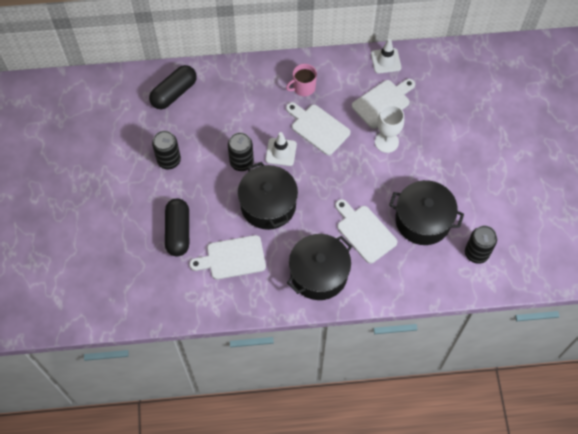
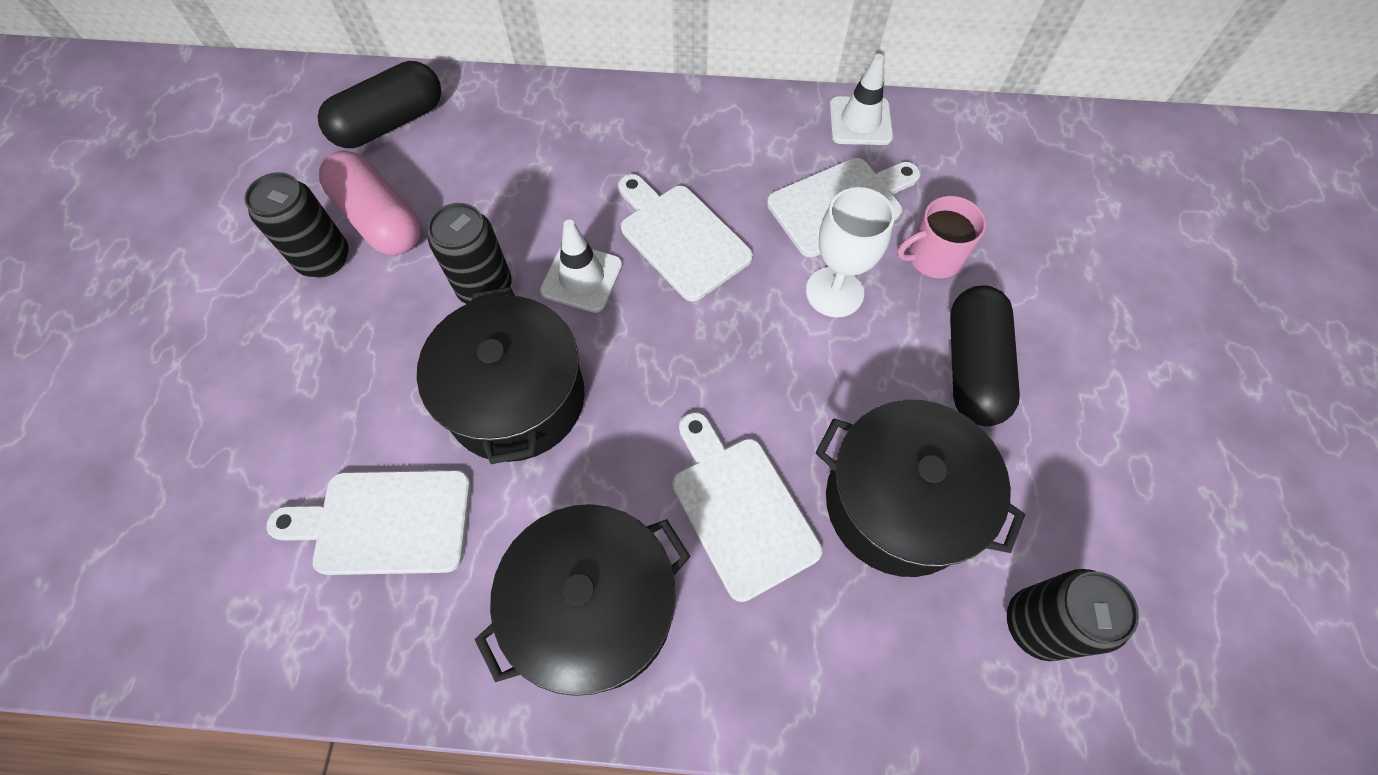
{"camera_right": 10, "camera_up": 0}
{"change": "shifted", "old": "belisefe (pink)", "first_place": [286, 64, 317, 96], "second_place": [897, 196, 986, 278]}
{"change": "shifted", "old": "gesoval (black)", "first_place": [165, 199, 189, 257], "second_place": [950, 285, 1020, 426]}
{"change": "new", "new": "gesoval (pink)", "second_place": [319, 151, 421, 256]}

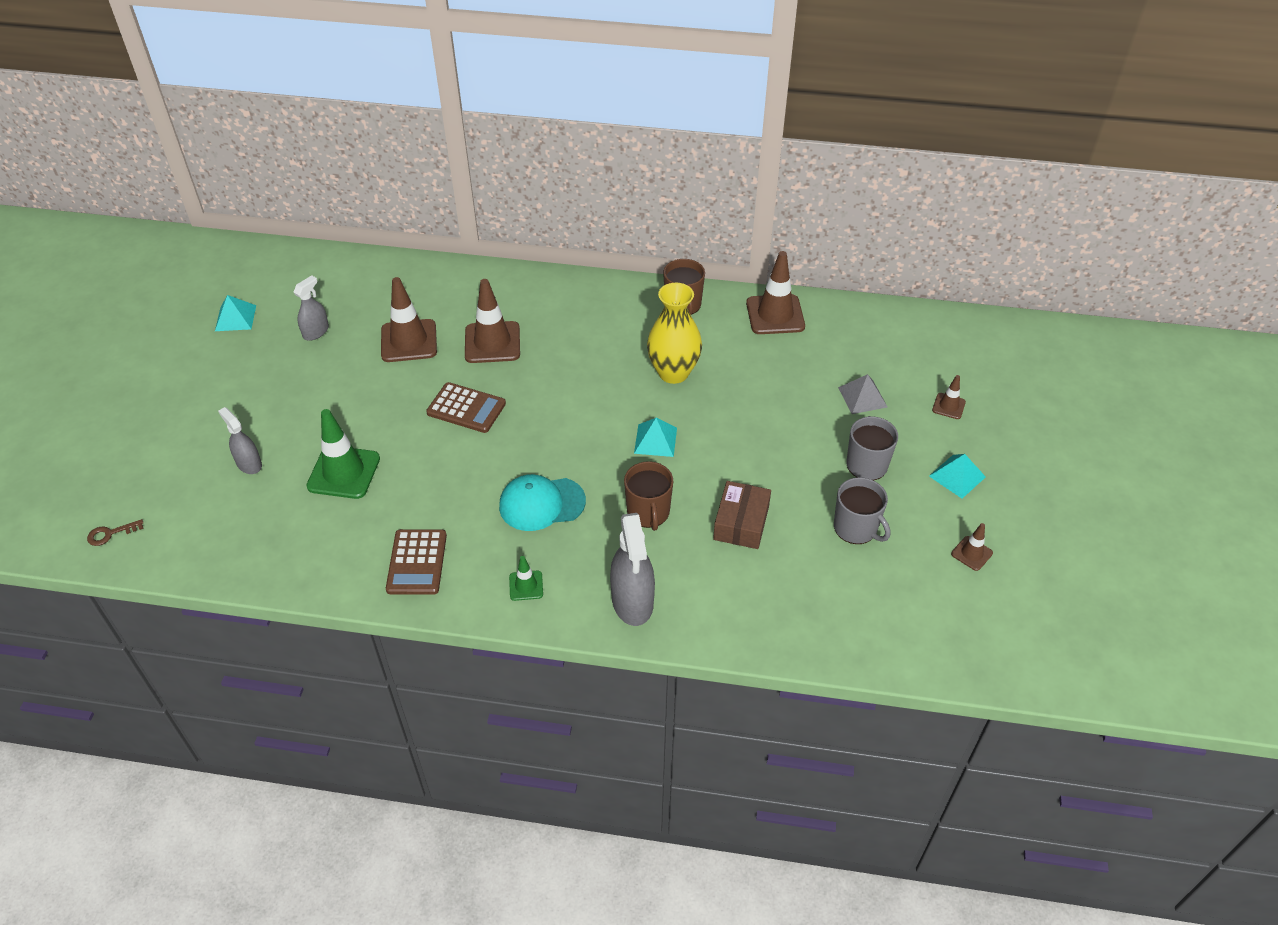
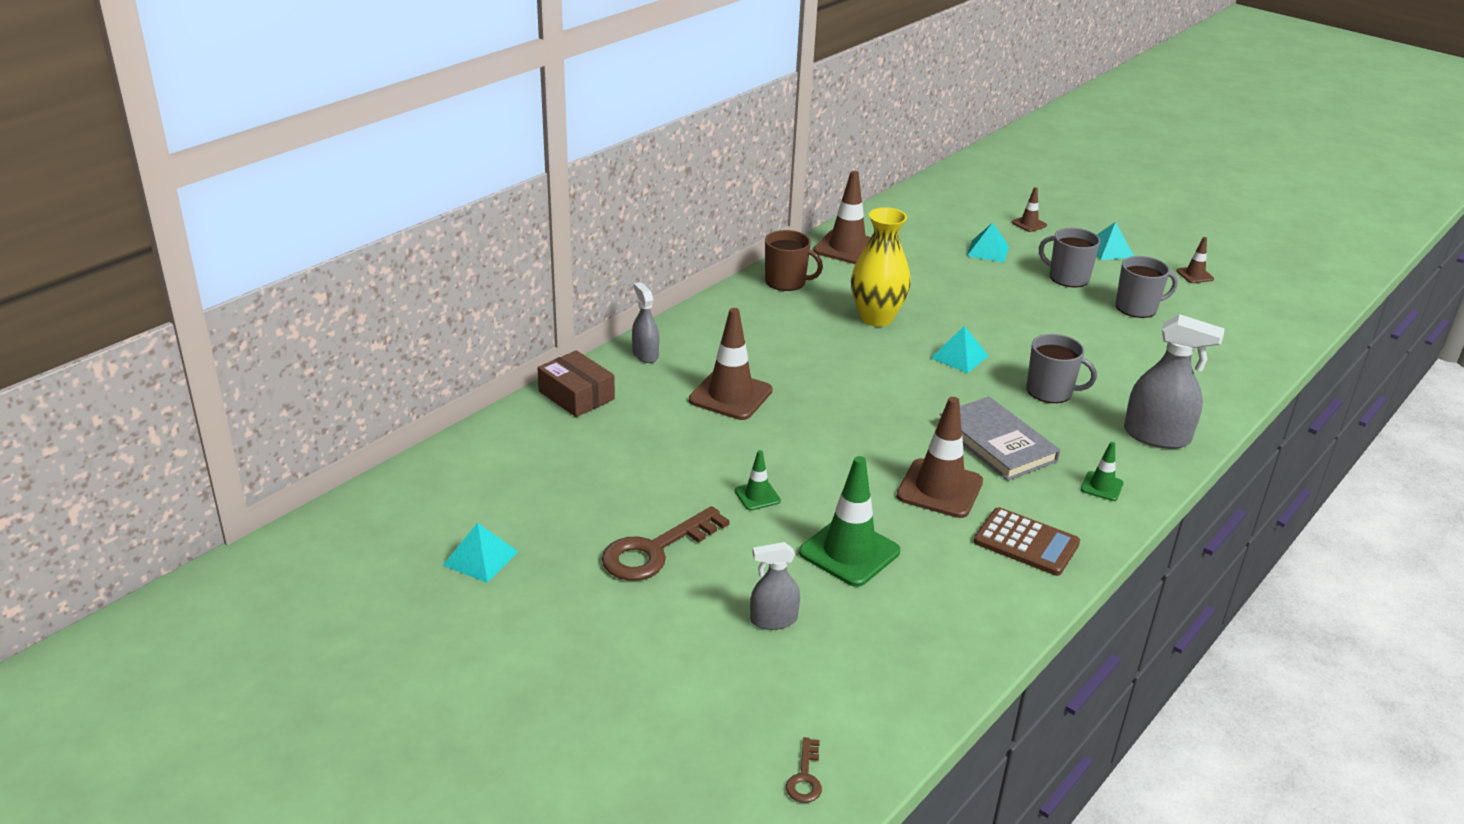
{"camera_right": -60, "camera_up": -15}
{"change": "shifted", "old": "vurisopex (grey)", "first_place": [293, 275, 329, 341], "second_place": [632, 282, 659, 363]}
{"change": "shifted", "old": "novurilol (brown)", "first_place": [381, 277, 437, 362], "second_place": [896, 397, 983, 518]}
{"change": "repainted", "old": "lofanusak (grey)", "new": "lofanusak (turquoise)", "first_place": [838, 374, 887, 414], "second_place": [967, 223, 1009, 262]}
{"change": "gone", "old": "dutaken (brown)", "first_place": [426, 382, 506, 433]}
{"change": "repainted", "old": "belisefe (brown)", "new": "belisefe (grey)", "first_place": [624, 461, 673, 531], "second_place": [1026, 334, 1097, 403]}
{"change": "swapped", "old": "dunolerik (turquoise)", "new": "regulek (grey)", "first_place": [499, 474, 586, 531], "second_place": [940, 396, 1060, 481]}
{"change": "shifted", "old": "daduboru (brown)", "first_place": [713, 481, 771, 549], "second_place": [537, 350, 615, 417]}
{"change": "new", "new": "novurilol (green)", "second_place": [735, 450, 781, 510]}
{"change": "new", "new": "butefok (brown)", "second_place": [602, 506, 730, 581]}

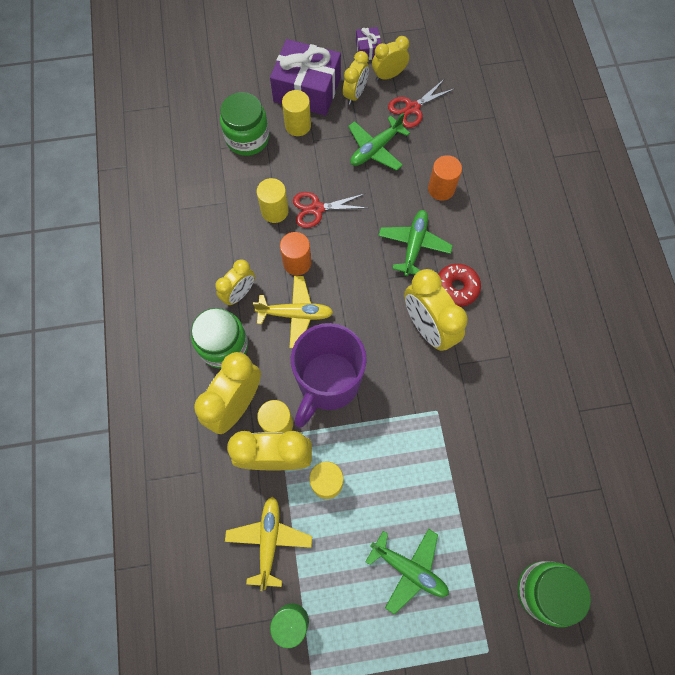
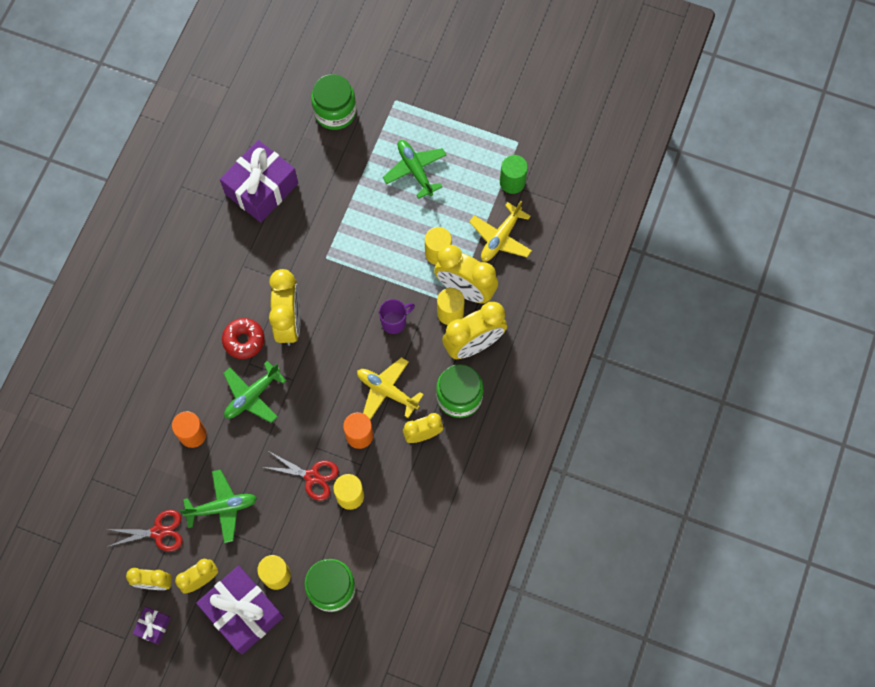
{"camera_right": -150, "camera_up": 0}
{"change": "scaled", "old": "belisefe (purple)", "first_place": [291, 323, 367, 427], "second_place": [379, 299, 415, 334], "factor": 0.46}
{"change": "new", "new": "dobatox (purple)", "second_place": [220, 140, 298, 222]}

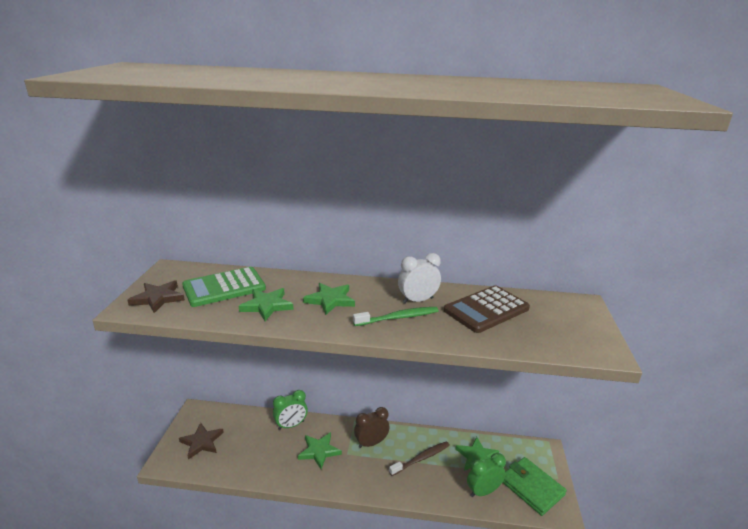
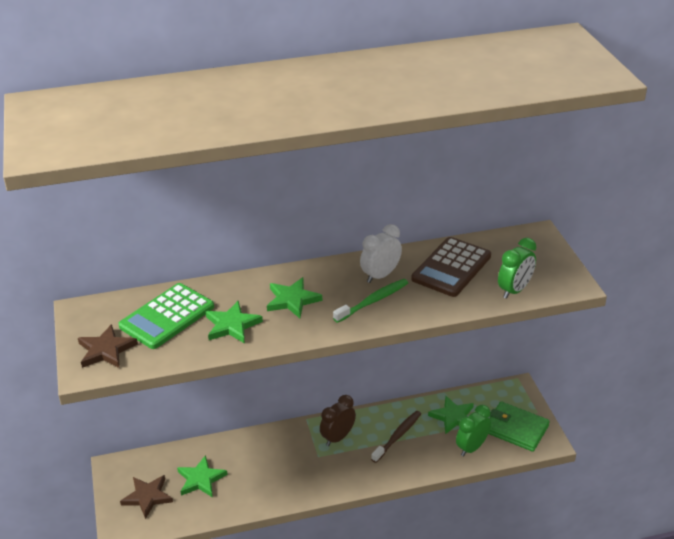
{"camera_right": -20, "camera_up": 10}
{"change": "shifted", "old": "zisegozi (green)", "first_place": [273, 390, 308, 430], "second_place": [498, 238, 536, 299]}
{"change": "shifted", "old": "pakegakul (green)", "first_place": [298, 432, 342, 469], "second_place": [177, 455, 228, 497]}

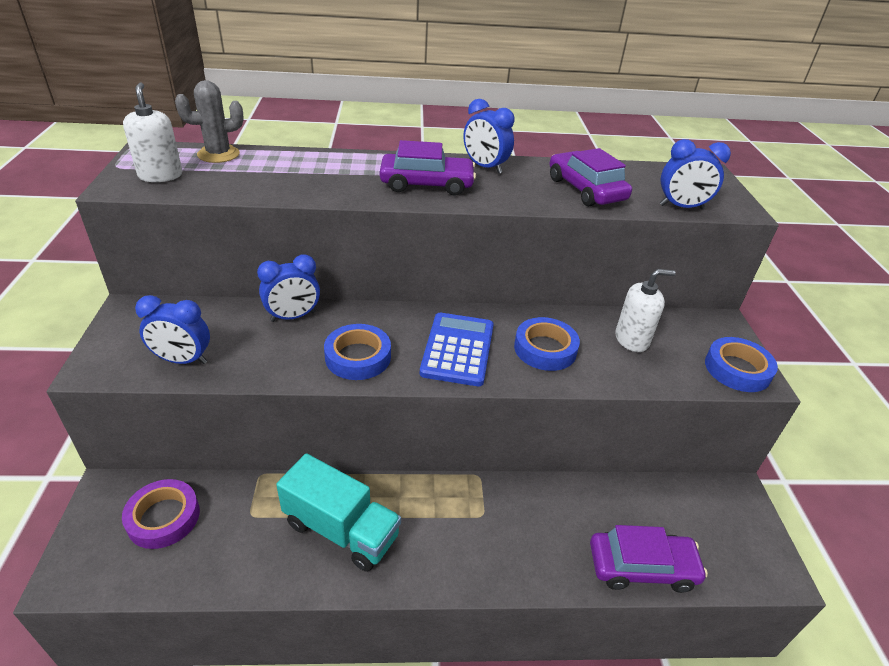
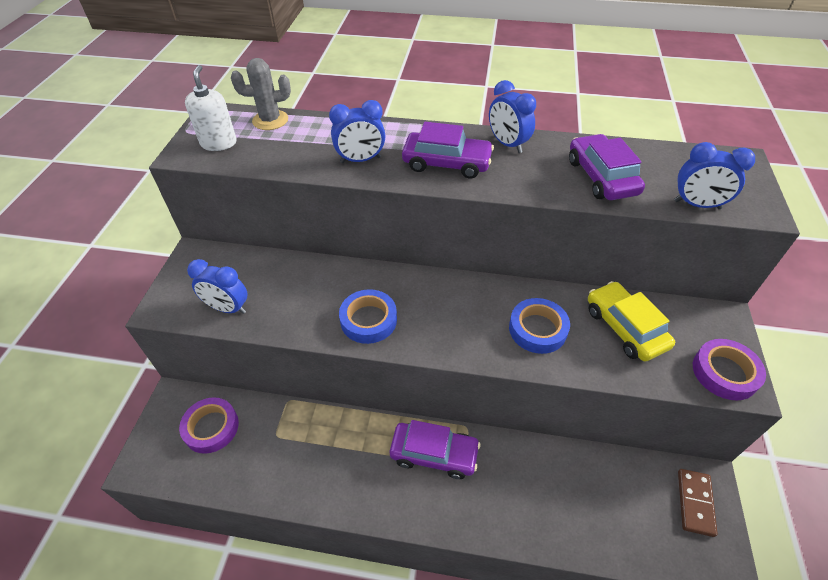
{"camera_right": 15, "camera_up": 10}
{"change": "shifted", "old": "zisegozi (blue)", "first_place": [257, 254, 320, 322], "second_place": [329, 100, 385, 163]}
{"change": "swapped", "old": "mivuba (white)", "new": "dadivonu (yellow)", "first_place": [615, 269, 676, 352], "second_place": [588, 281, 675, 361]}
{"change": "gone", "old": "dutaken (blue)", "first_place": [420, 313, 494, 386]}
{"change": "repainted", "old": "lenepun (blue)", "new": "lenepun (purple)", "first_place": [705, 337, 778, 392], "second_place": [693, 339, 766, 400]}
{"change": "gone", "old": "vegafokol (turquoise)", "first_place": [276, 453, 401, 572]}
{"change": "shifted", "old": "dadivonu (purple)", "first_place": [590, 525, 708, 593], "second_place": [390, 420, 481, 479]}
{"change": "new", "new": "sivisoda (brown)", "second_place": [678, 469, 718, 537]}

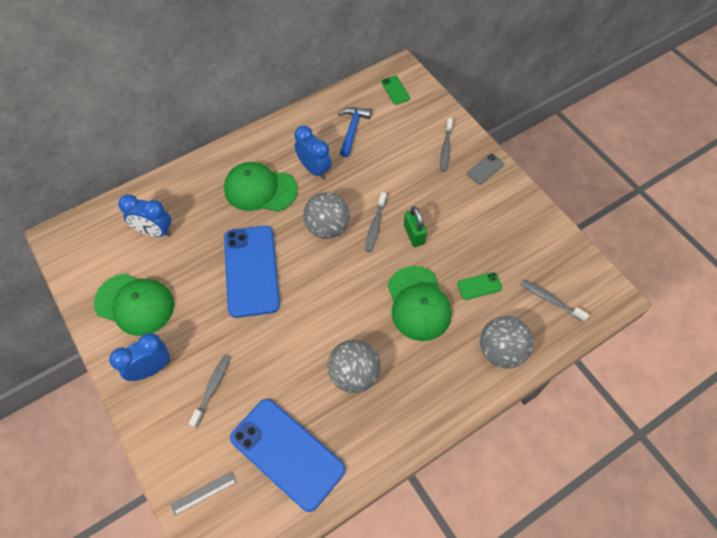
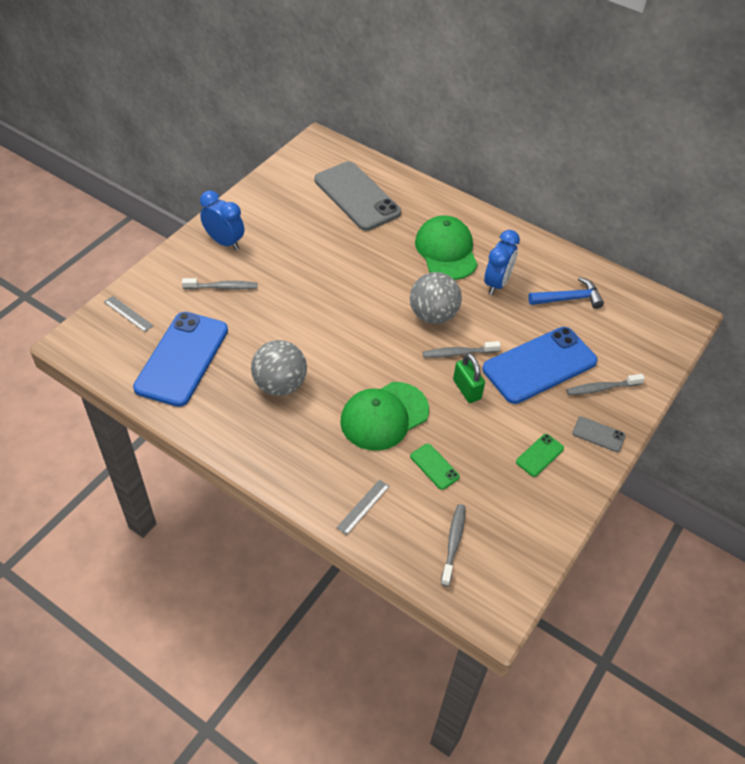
{"camera_right": 65, "camera_up": -10}
{"change": "shifted", "old": "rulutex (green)", "first_place": [381, 76, 410, 105], "second_place": [516, 434, 564, 477]}
{"change": "swapped", "old": "zisegozi (blue)", "new": "rulutex (grey)", "first_place": [118, 194, 171, 237], "second_place": [314, 161, 401, 231]}
{"change": "rotated", "old": "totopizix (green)", "first_place": [404, 206, 427, 247], "second_place": [453, 353, 485, 403], "degrees": -75}
{"change": "shifted", "old": "rulutex (blue)", "first_place": [224, 226, 280, 318], "second_place": [482, 327, 597, 404]}
{"change": "gone", "old": "dunolerik (green)", "first_place": [94, 273, 174, 336]}
{"change": "swapped", "old": "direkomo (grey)", "new": "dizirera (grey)", "first_place": [480, 316, 533, 368], "second_place": [336, 479, 390, 535]}

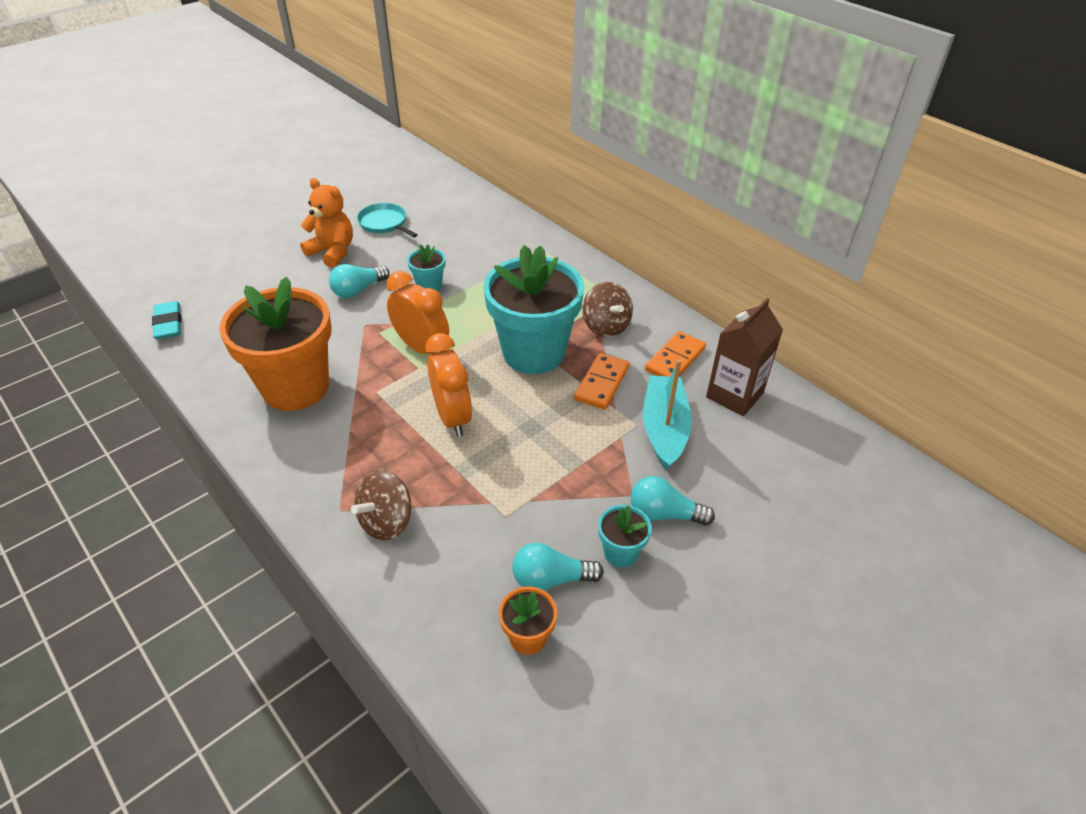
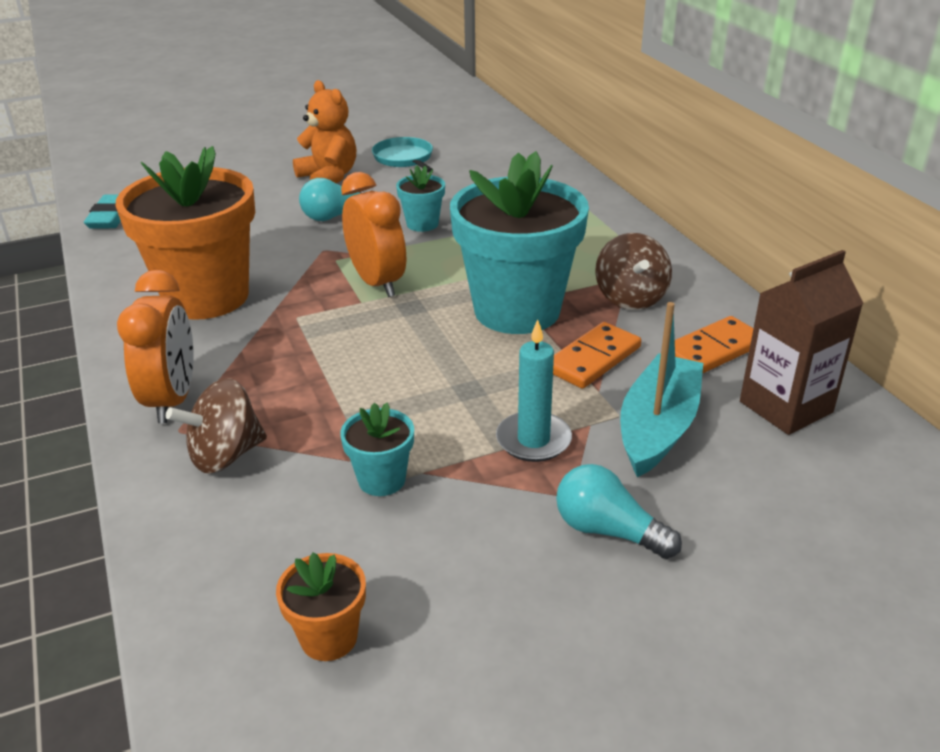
{"camera_right": 20, "camera_up": -10}
{"change": "shifted", "old": "zisegozi (orange)", "first_place": [426, 333, 472, 437], "second_place": [117, 270, 194, 423]}
{"change": "shifted", "old": "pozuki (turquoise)", "first_place": [598, 505, 652, 568], "second_place": [340, 403, 414, 496]}
{"change": "gone", "old": "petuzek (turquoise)", "first_place": [512, 543, 604, 591]}
{"change": "new", "new": "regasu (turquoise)", "second_place": [496, 320, 572, 462]}

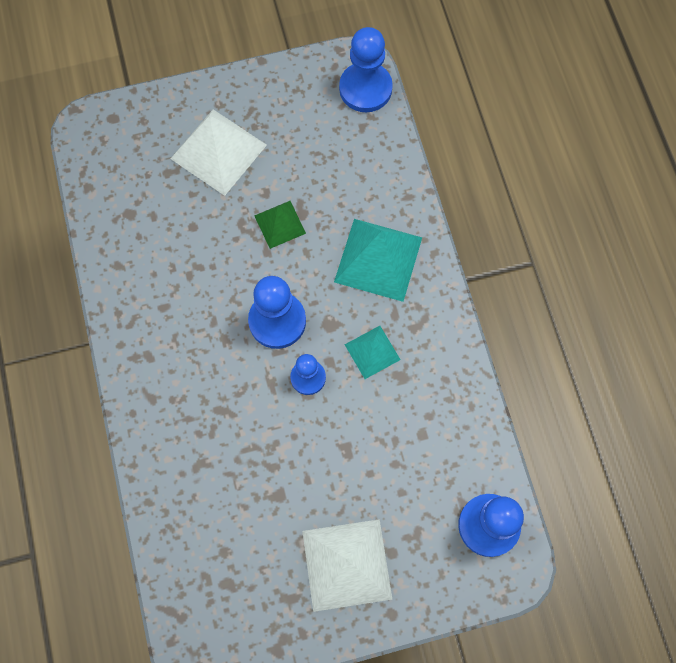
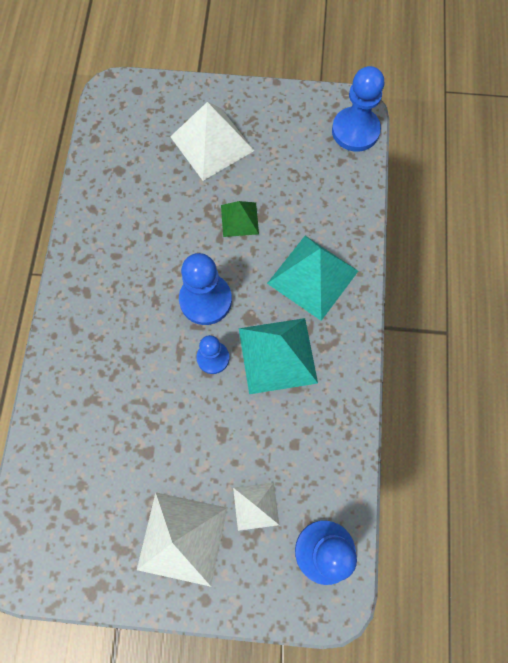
{"camera_right": 20, "camera_up": 0}
{"change": "scaled", "old": "lofanusak (turquoise)", "first_place": [345, 326, 401, 379], "second_place": [239, 318, 318, 394], "factor": 1.79}
{"change": "new", "new": "lofanusak (white)", "second_place": [233, 482, 279, 531]}

